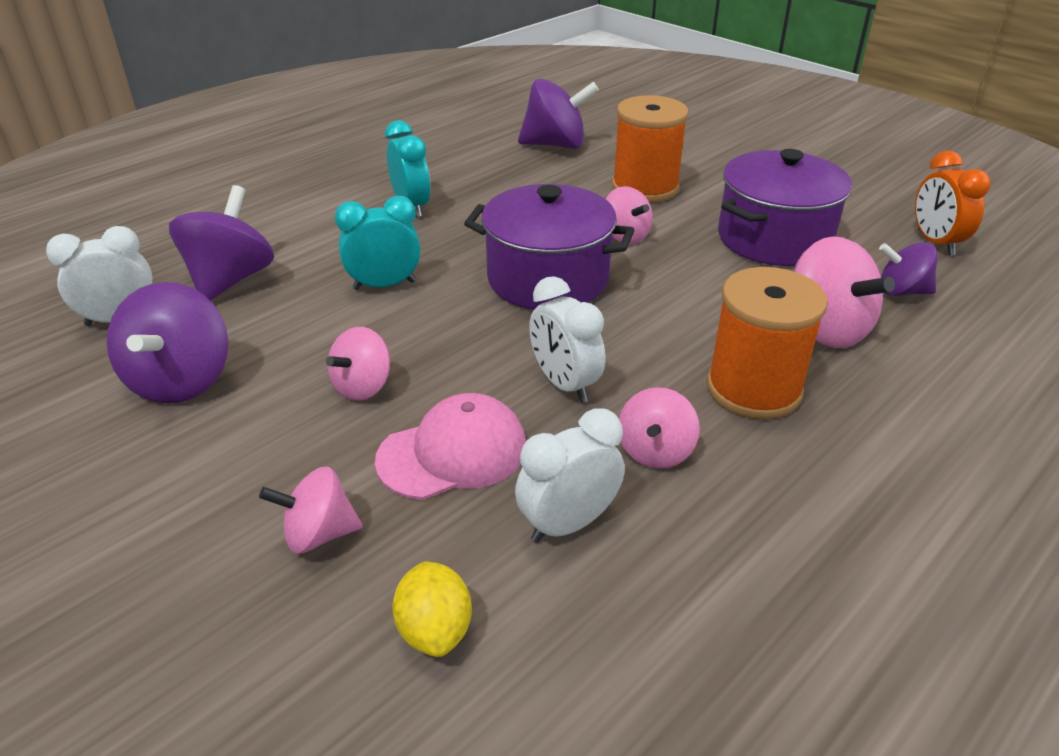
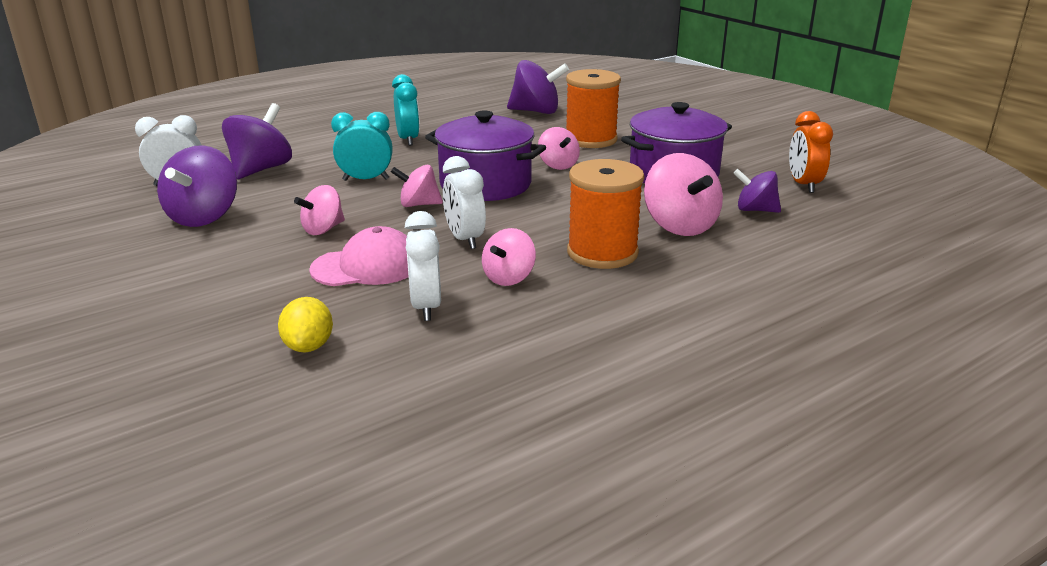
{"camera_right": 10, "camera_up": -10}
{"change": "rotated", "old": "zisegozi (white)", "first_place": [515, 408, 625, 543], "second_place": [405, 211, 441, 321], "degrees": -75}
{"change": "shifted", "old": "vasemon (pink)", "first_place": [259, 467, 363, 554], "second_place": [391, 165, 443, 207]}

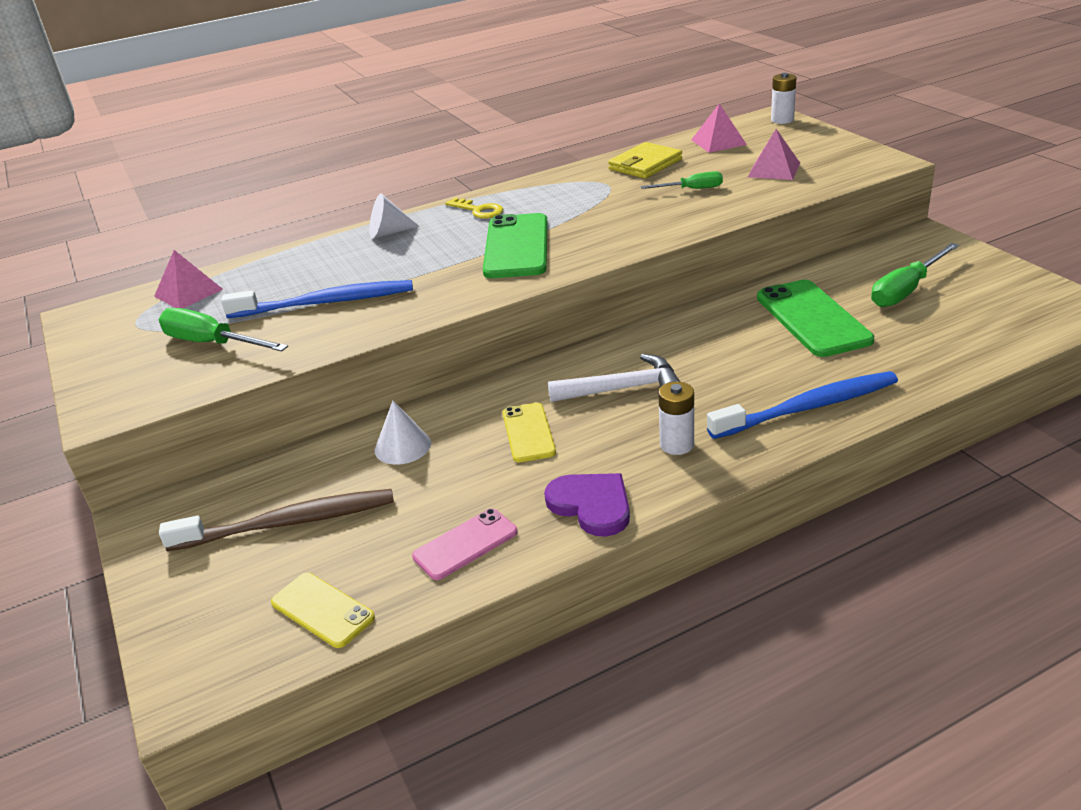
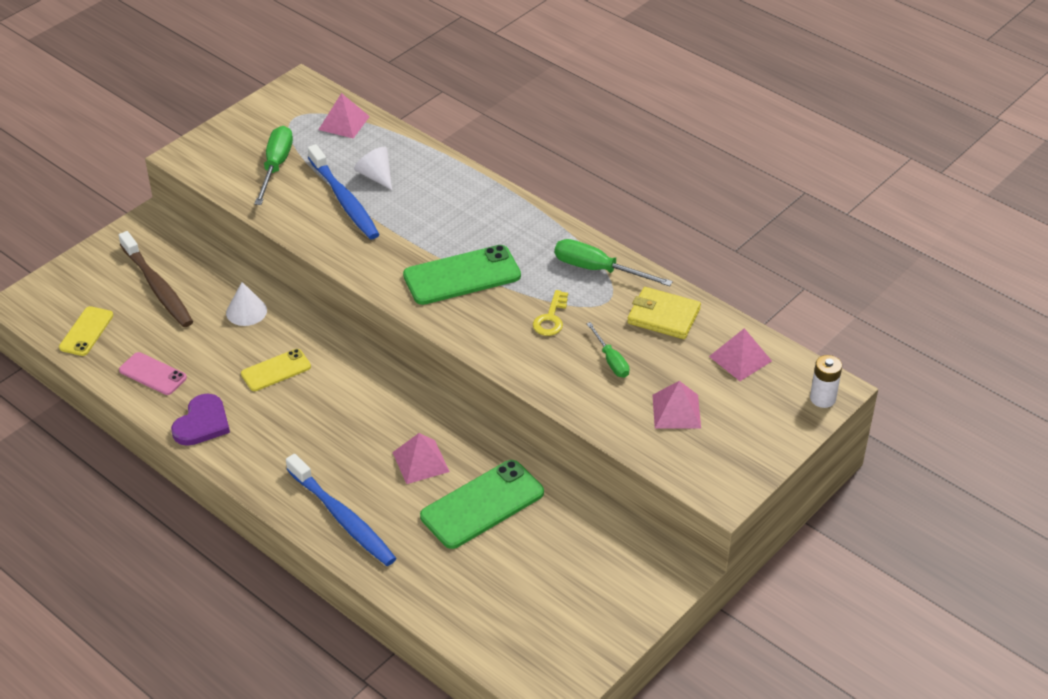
{"camera_right": 65, "camera_up": 10}
{"change": "shifted", "old": "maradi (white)", "first_place": [369, 193, 420, 239], "second_place": [354, 147, 392, 190]}
{"change": "shifted", "old": "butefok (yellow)", "first_place": [445, 198, 503, 219], "second_place": [533, 290, 568, 336]}
{"change": "shifted", "old": "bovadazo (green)", "first_place": [871, 243, 959, 307], "second_place": [555, 239, 673, 286]}
{"change": "gone", "old": "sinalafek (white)", "first_place": [548, 354, 680, 402]}
{"change": "gone", "old": "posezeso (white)", "first_place": [658, 382, 694, 455]}
{"change": "new", "new": "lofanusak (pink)", "second_place": [392, 433, 450, 484]}

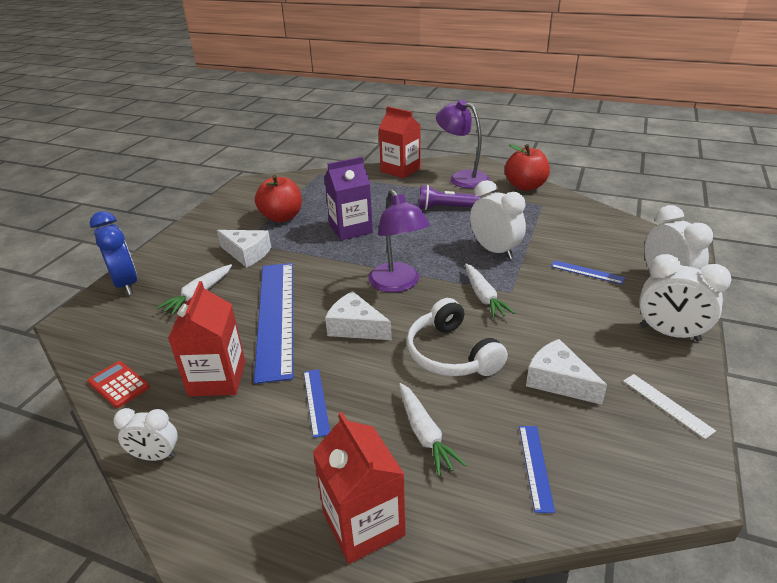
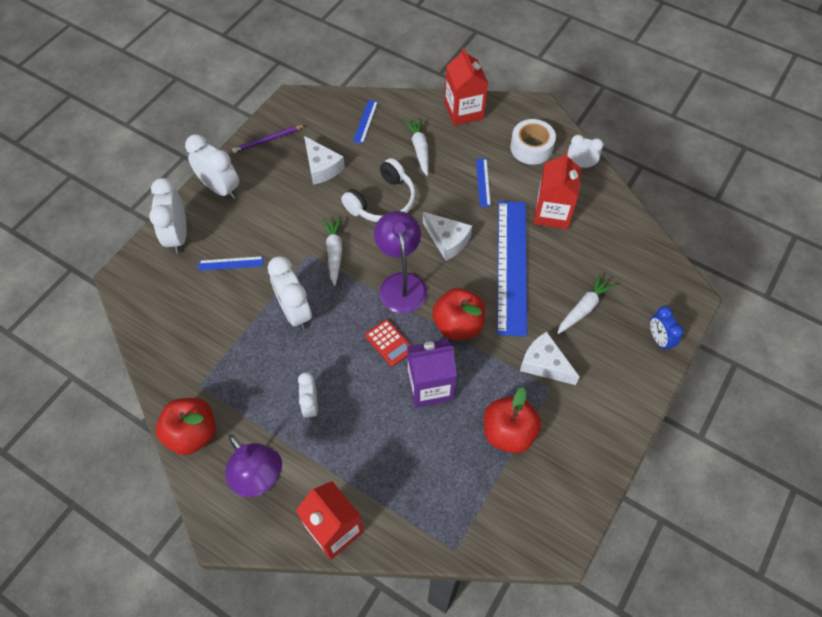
{"camera_right": -170, "camera_up": 25}
{"change": "swapped", "old": "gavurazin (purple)", "new": "zisegozi (white)", "first_place": [419, 185, 480, 210], "second_place": [298, 372, 318, 419]}
{"change": "scaled", "old": "zisegozi (blue)", "first_place": [89, 211, 138, 295], "second_place": [650, 306, 683, 352], "factor": 0.61}
{"change": "rotated", "old": "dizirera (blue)", "first_place": [551, 260, 625, 285], "second_place": [198, 256, 263, 271], "degrees": -45}
{"change": "rotated", "old": "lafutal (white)", "first_place": [406, 298, 508, 376], "second_place": [341, 158, 416, 222], "degrees": 60}
{"change": "shifted", "old": "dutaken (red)", "first_place": [88, 361, 150, 408], "second_place": [365, 319, 411, 366]}
{"change": "swapped", "old": "dizirera (white)", "new": "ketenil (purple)", "first_place": [623, 374, 716, 439], "second_place": [232, 125, 305, 153]}
{"change": "new", "new": "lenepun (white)", "second_place": [510, 119, 556, 165]}
{"change": "new", "new": "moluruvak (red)", "second_place": [432, 288, 485, 340]}

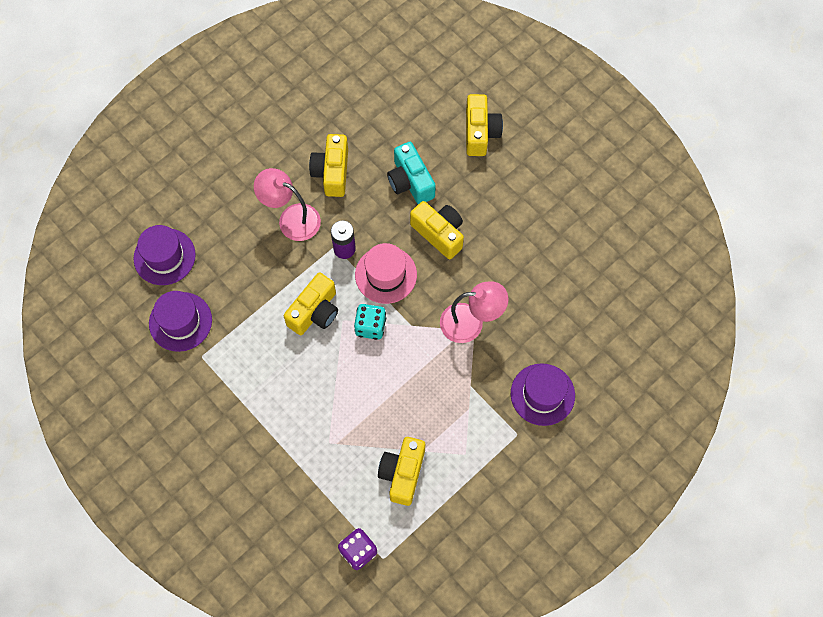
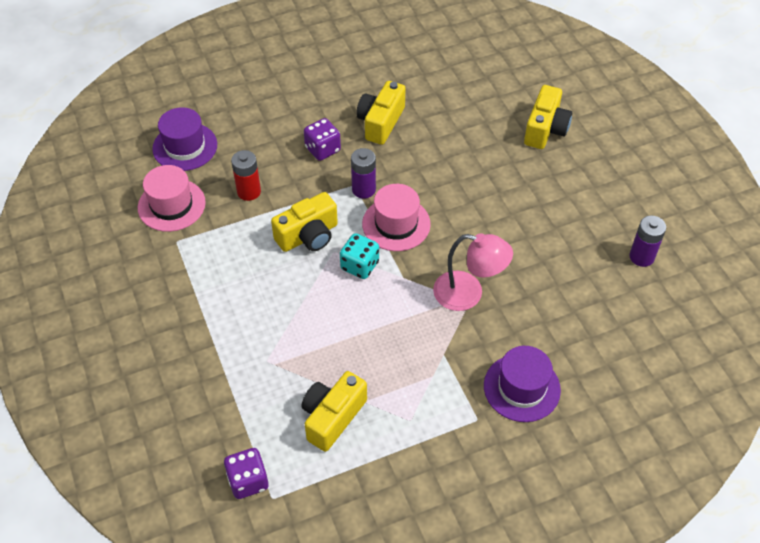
{"camera_right": 20, "camera_up": -15}
{"change": "gone", "old": "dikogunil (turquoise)", "first_place": [387, 142, 436, 204]}
{"change": "swapped", "old": "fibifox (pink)", "new": "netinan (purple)", "first_place": [254, 168, 321, 241], "second_place": [304, 118, 341, 161]}
{"change": "gone", "old": "dikogunil (yellow)", "first_place": [410, 201, 464, 259]}
{"change": "repainted", "old": "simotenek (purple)", "new": "simotenek (pink)", "first_place": [149, 291, 212, 352], "second_place": [138, 165, 206, 232]}
{"change": "new", "new": "posezeso (red)", "second_place": [231, 150, 261, 201]}
{"change": "new", "new": "posezeso (purple)", "second_place": [629, 216, 666, 267]}

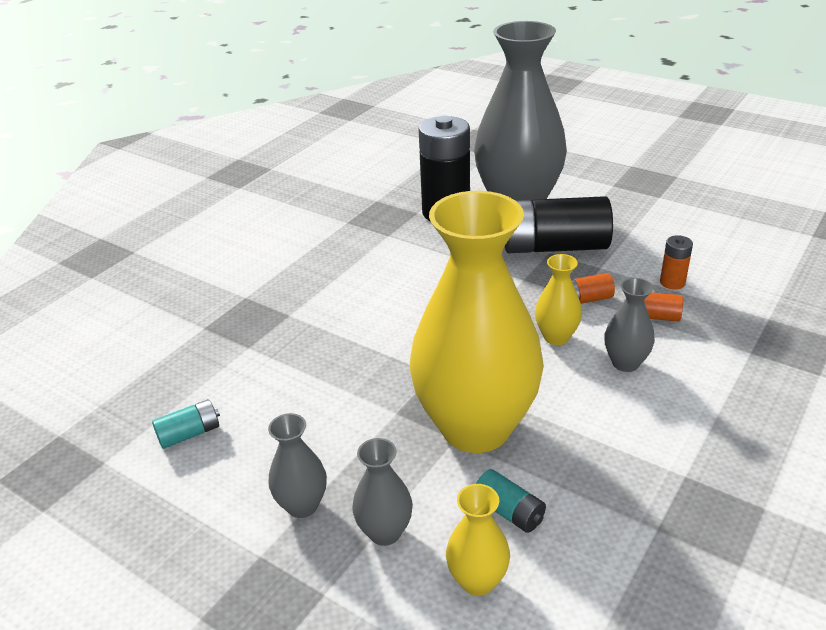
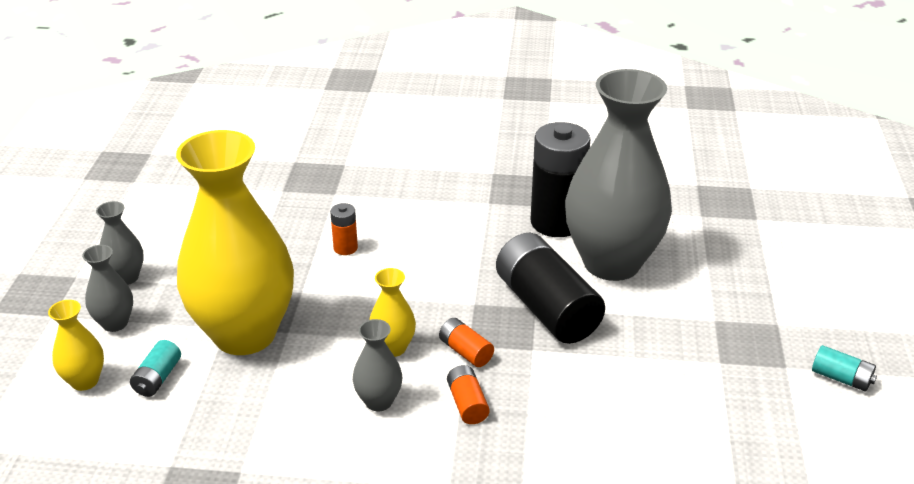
{"camera_right": 60, "camera_up": 0}
{"change": "shifted", "old": "posezeso (orange)", "first_place": [660, 235, 693, 289], "second_place": [330, 203, 358, 255]}
{"change": "shifted", "old": "posezeso (turquoise)", "first_place": [152, 399, 220, 449], "second_place": [812, 345, 877, 391]}

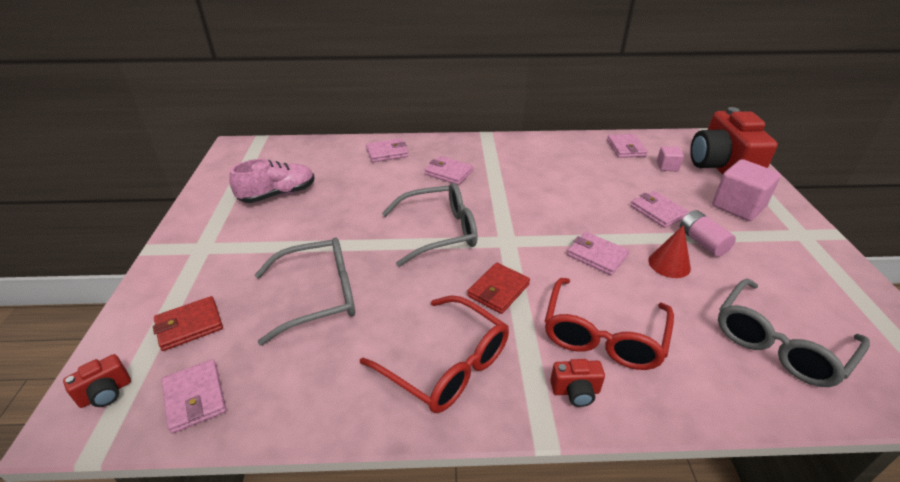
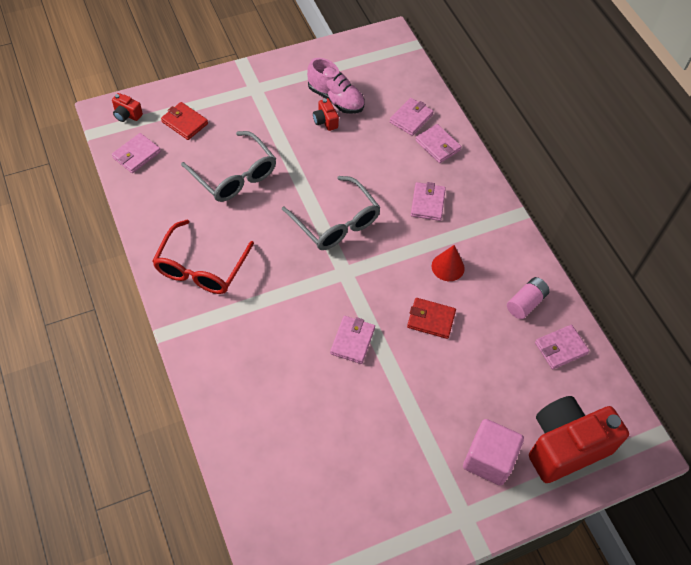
{"camera_right": 65, "camera_up": 20}
{"change": "gone", "old": "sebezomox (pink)", "first_place": [657, 146, 684, 171]}
{"change": "shifted", "old": "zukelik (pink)", "first_place": [631, 191, 689, 228], "second_place": [390, 98, 434, 136]}
{"change": "shifted", "old": "posezeso (pink)", "first_place": [680, 210, 736, 257], "second_place": [507, 277, 550, 319]}
{"change": "shifted", "old": "maradi (red)", "first_place": [648, 225, 691, 278], "second_place": [432, 245, 465, 281]}
{"change": "shifted", "old": "zukelik (red)", "first_place": [467, 263, 530, 314], "second_place": [407, 298, 456, 339]}
{"change": "gone", "old": "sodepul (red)", "first_place": [545, 278, 674, 370]}
{"change": "gone", "old": "sodepul (grey)", "first_place": [718, 279, 870, 387]}
{"change": "shifted", "old": "dikogunil (red)", "first_place": [550, 359, 605, 407], "second_place": [313, 98, 339, 131]}

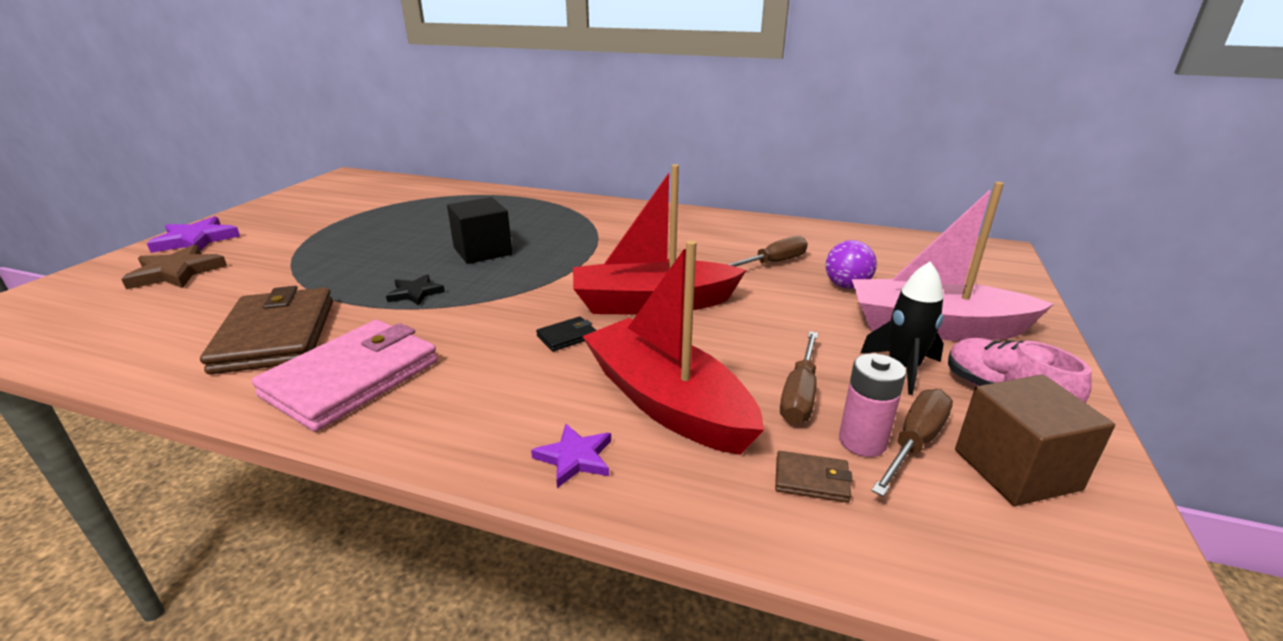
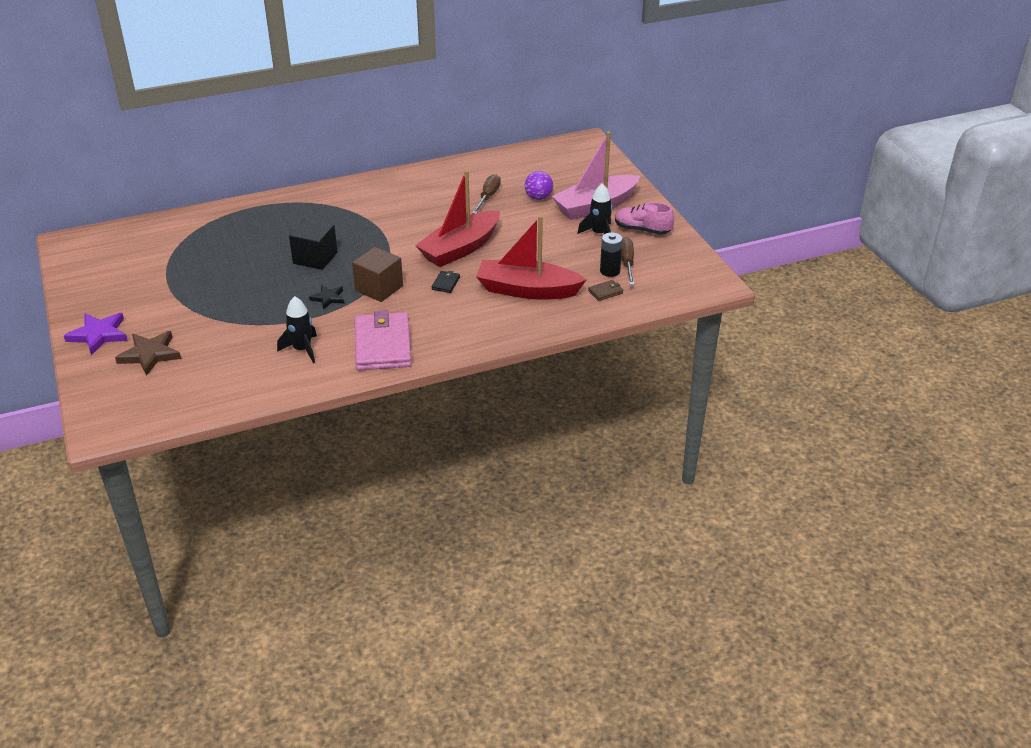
{"camera_right": -40, "camera_up": 10}
{"change": "swapped", "old": "zukelik (brown)", "new": "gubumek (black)", "first_place": [200, 286, 333, 374], "second_place": [277, 296, 317, 363]}
{"change": "gone", "old": "bovadazo (brown)", "first_place": [780, 331, 818, 424]}
{"change": "repainted", "old": "posezeso (pink)", "new": "posezeso (black)", "first_place": [839, 353, 906, 457], "second_place": [600, 232, 623, 277]}
{"change": "shifted", "old": "sebezomox (brown)", "first_place": [955, 374, 1115, 506], "second_place": [352, 247, 403, 302]}
{"change": "gone", "old": "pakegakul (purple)", "first_place": [531, 424, 611, 488]}

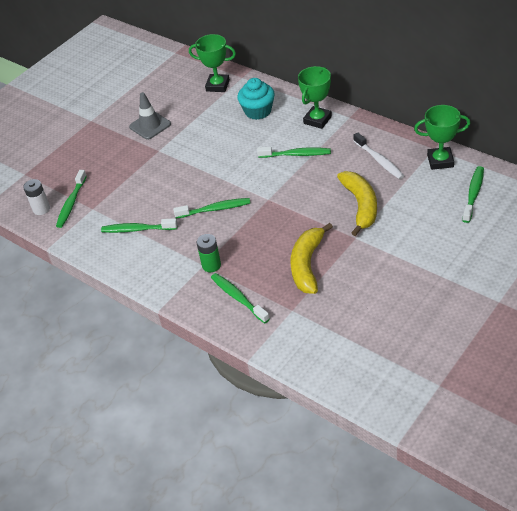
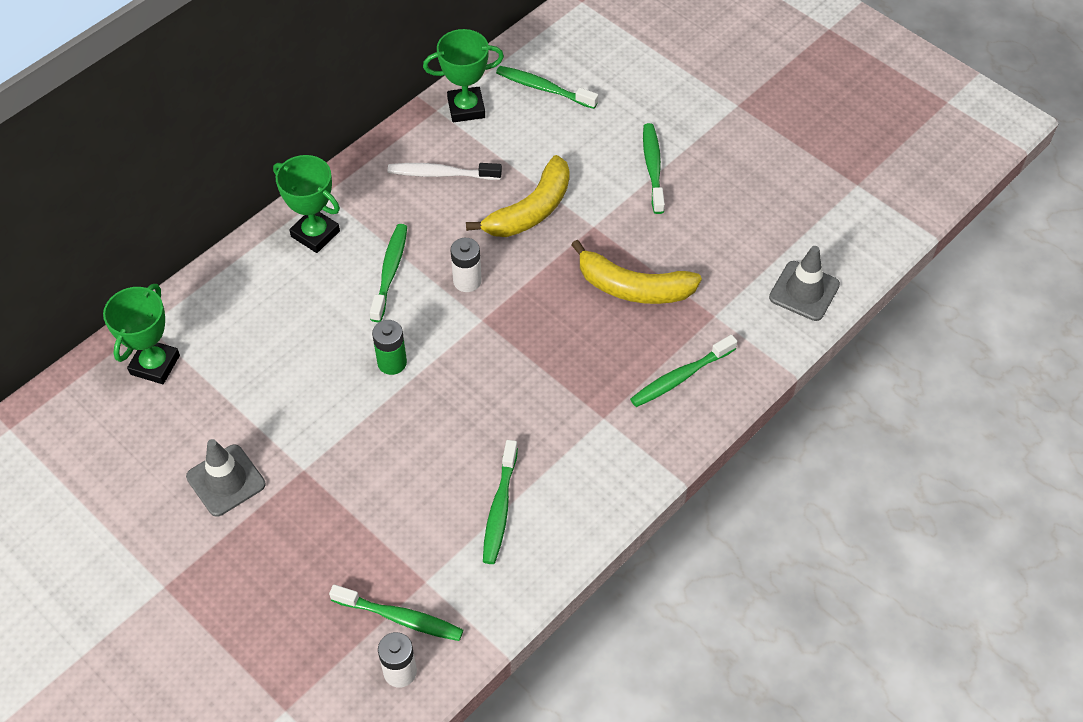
{"camera_right": -90, "camera_up": 10}
{"change": "gone", "old": "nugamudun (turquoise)", "first_place": [237, 78, 275, 120]}
{"change": "rotated", "old": "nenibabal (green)", "first_place": [414, 105, 471, 170], "second_place": [423, 29, 504, 122], "degrees": 75}
{"change": "rotated", "old": "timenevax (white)", "first_place": [353, 132, 404, 179], "second_place": [388, 163, 502, 180], "degrees": -150}
{"change": "rotated", "old": "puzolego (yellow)", "first_place": [337, 171, 377, 236], "second_place": [466, 155, 570, 237], "degrees": 135}
{"change": "shifted", "old": "timenevax (green)", "first_place": [173, 198, 250, 219], "second_place": [643, 123, 665, 214]}
{"change": "shifted", "old": "posezeso (green)", "first_place": [197, 234, 221, 272], "second_place": [372, 320, 407, 375]}
{"change": "new", "new": "posezeso (white)", "second_place": [450, 238, 482, 292]}
{"change": "new", "new": "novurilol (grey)", "second_place": [769, 246, 840, 321]}

